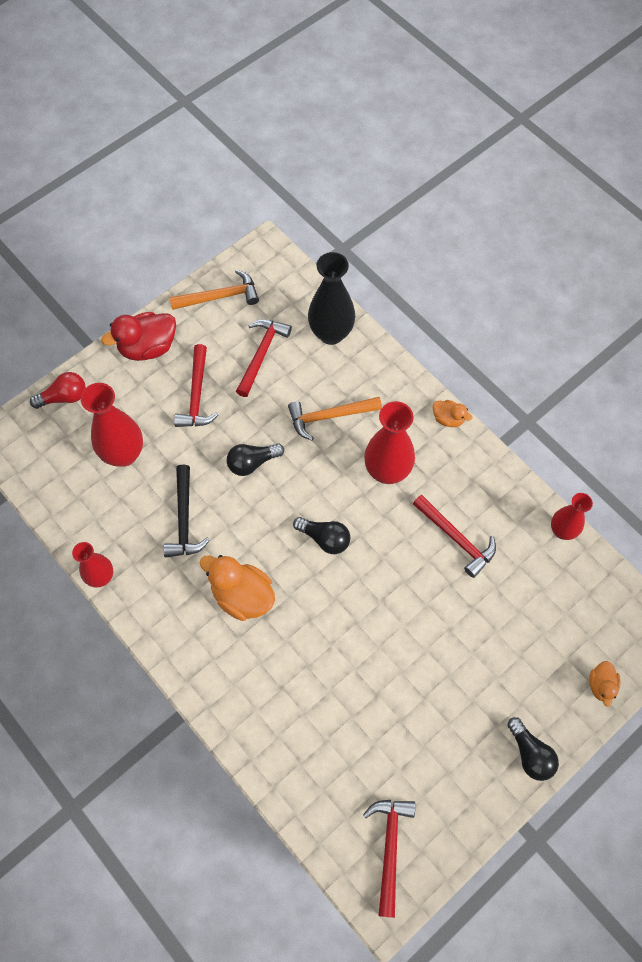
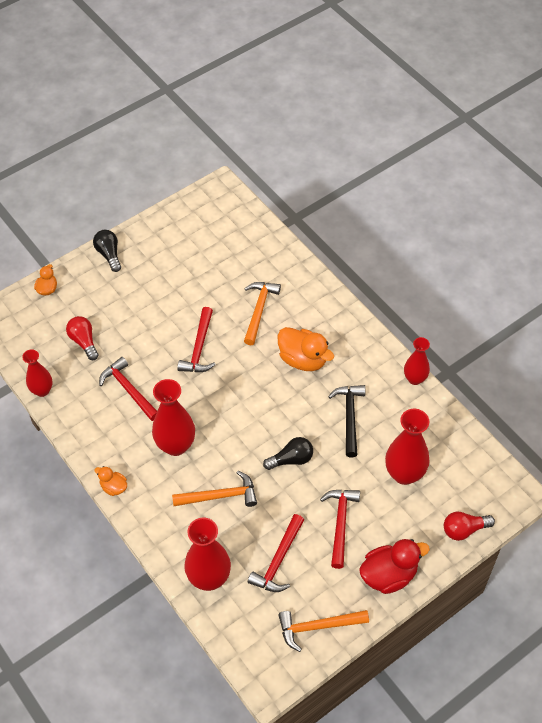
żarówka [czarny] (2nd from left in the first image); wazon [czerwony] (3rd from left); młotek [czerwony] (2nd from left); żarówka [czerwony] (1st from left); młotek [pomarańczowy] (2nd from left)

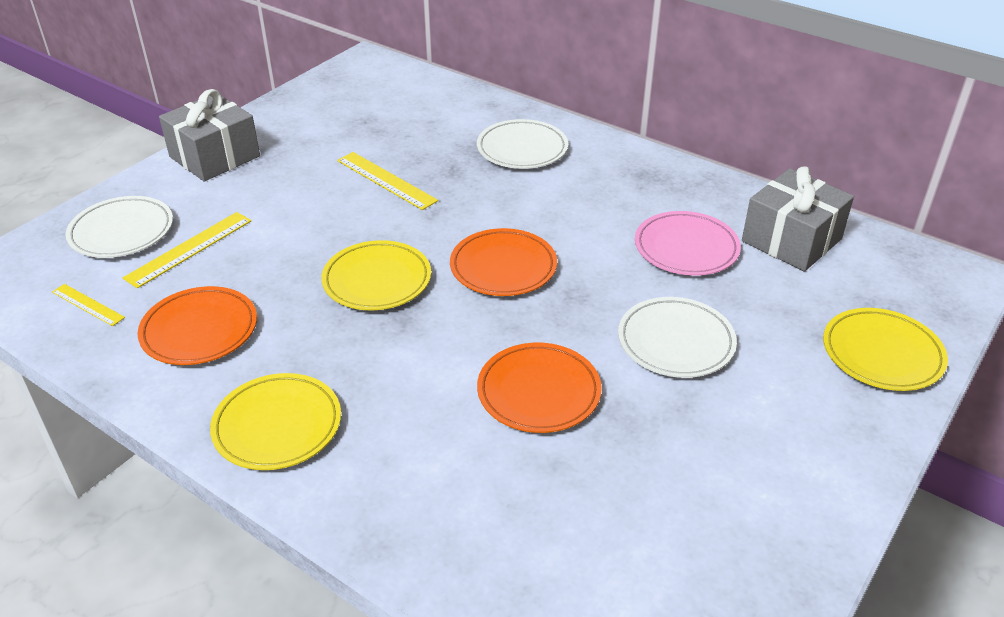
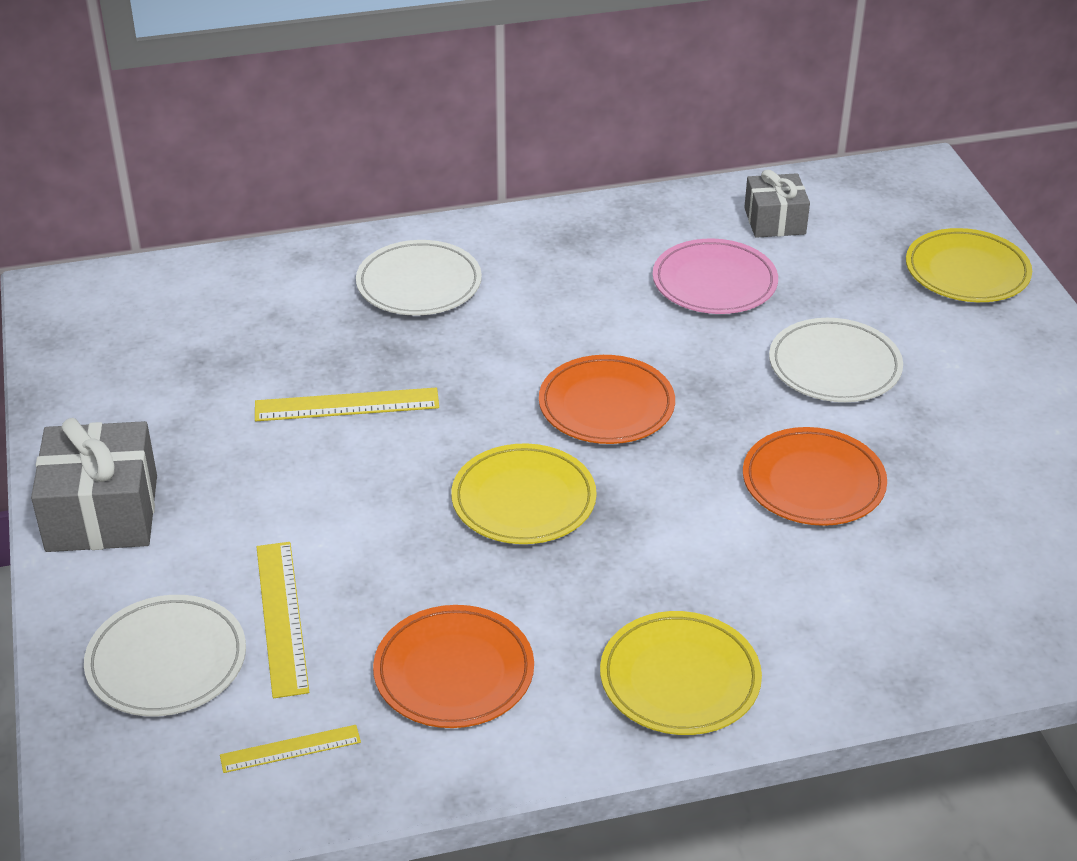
prezent [szary] (2nd from left)

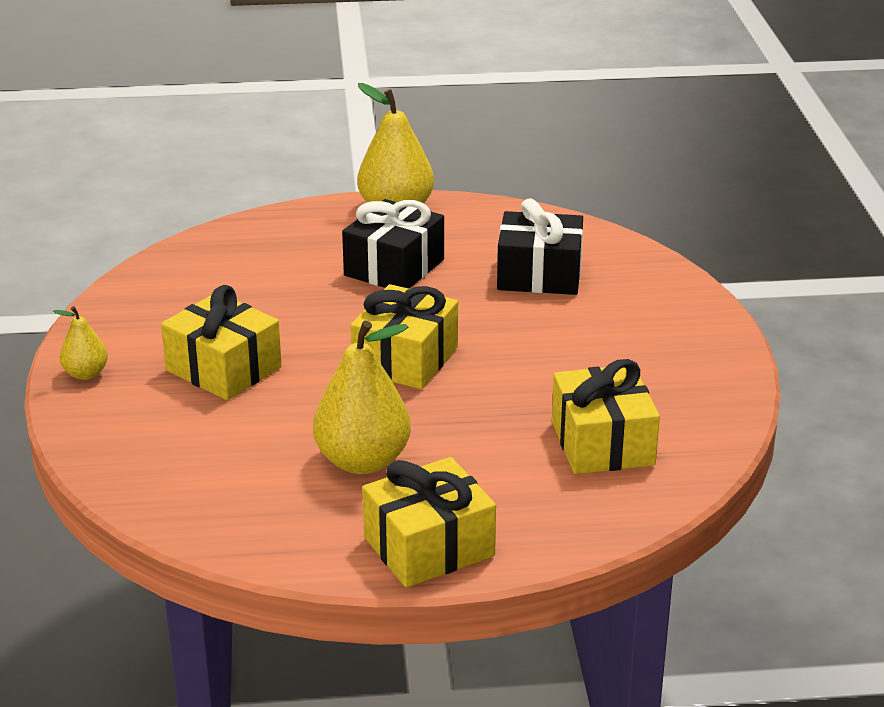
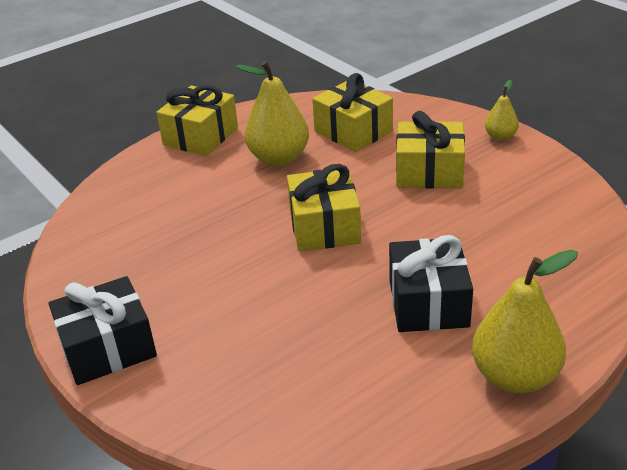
prezent [czarny] (1st from left); prezent [żółty] (3rd from left)

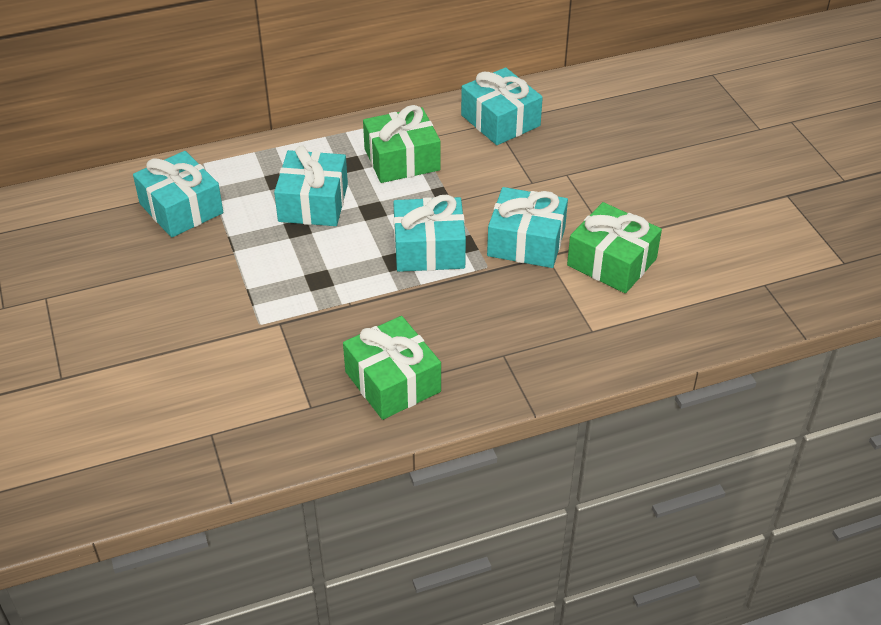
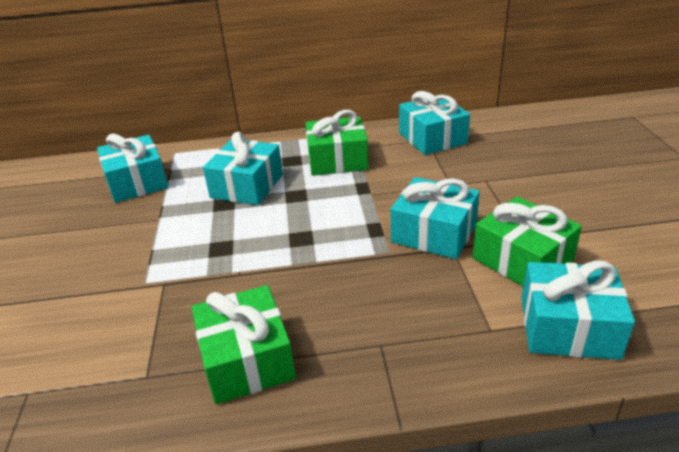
prezent [turkusowy] (5th from left)

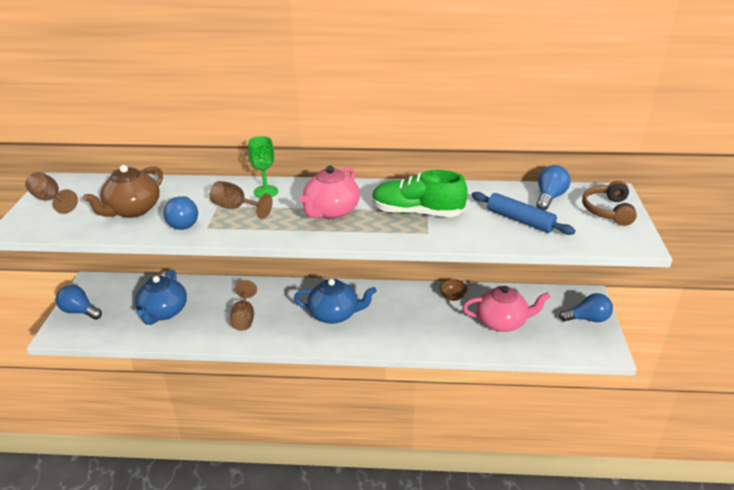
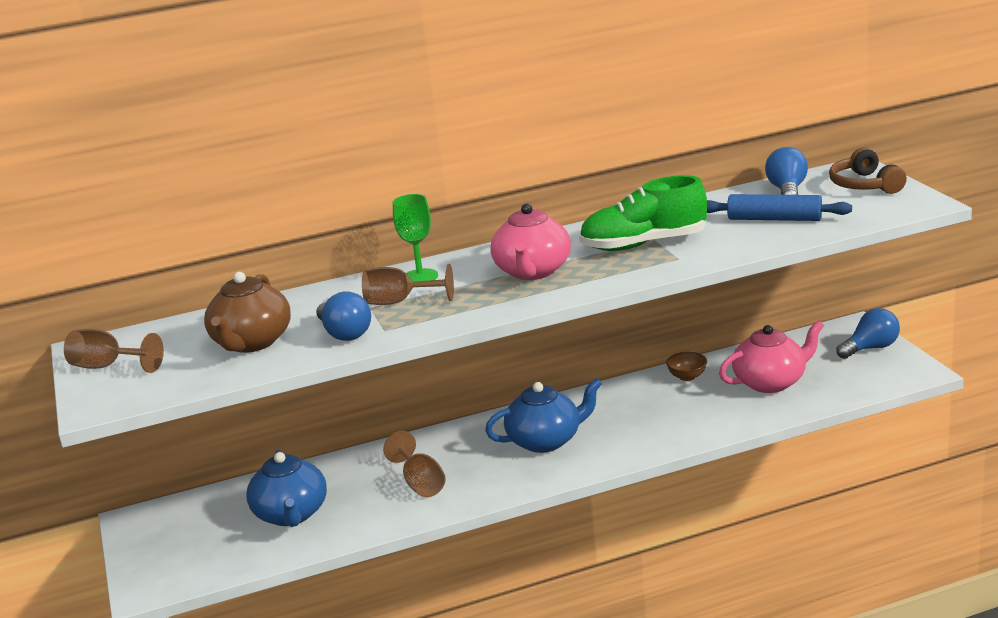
żarówka [niebieski] (1st from left in the first image)

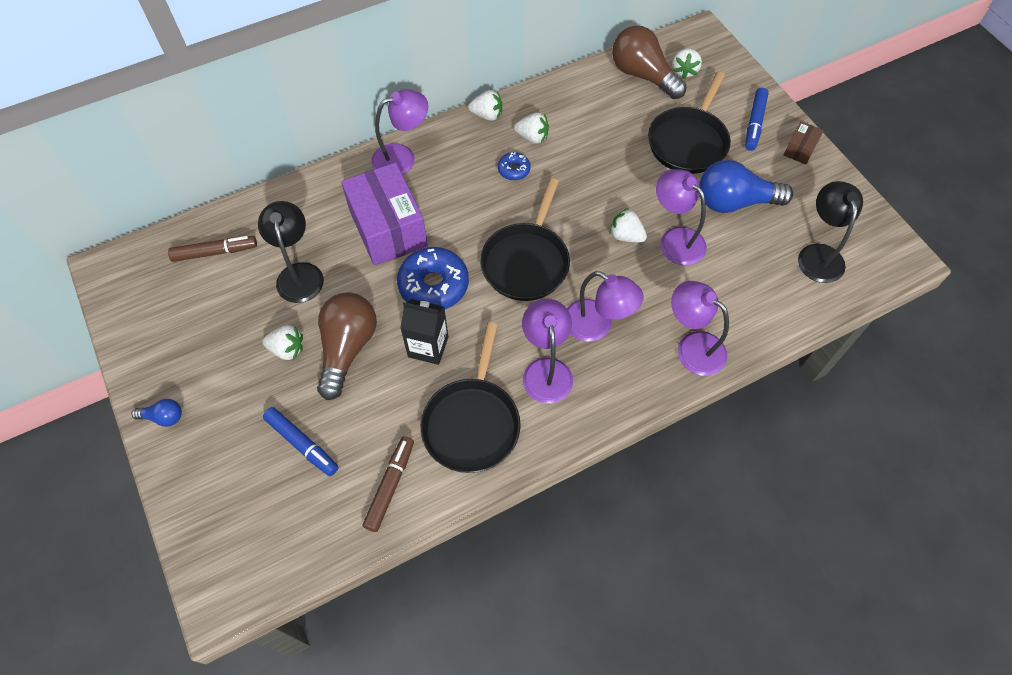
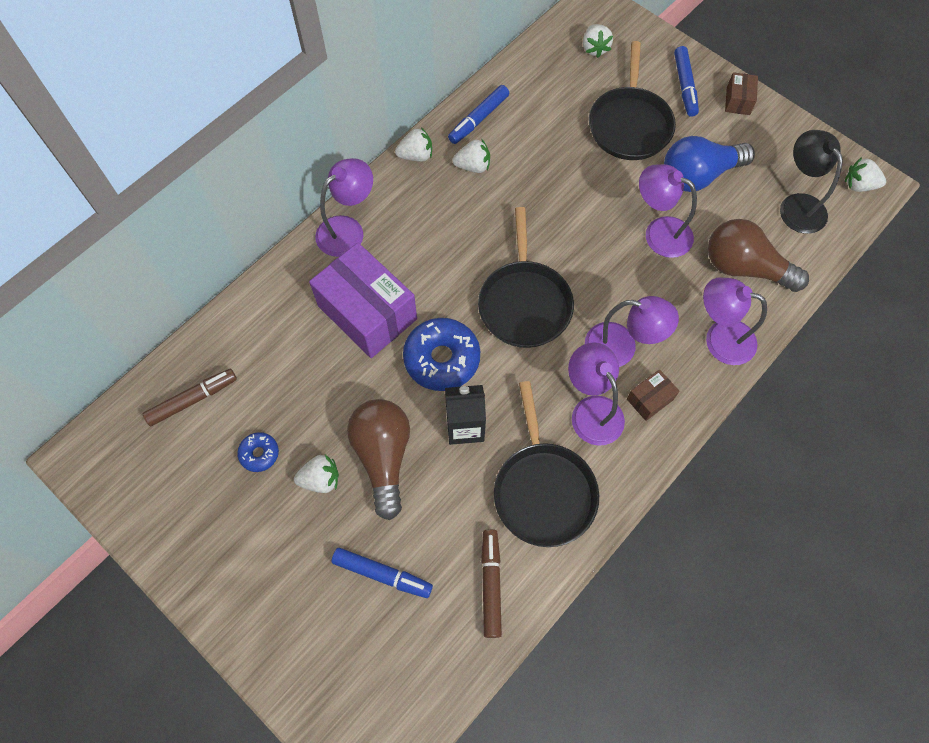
żarówka [niebieski] (1st from left in the first image); lampka [czarny] (1st from left in the first image); donut [niebieski] (1st from left); truskawka [biały] (5th from left); żarówka [brązowy] (2nd from left); flamaster [niebieski] (2nd from left); pudełko [brązowy] (1st from left)

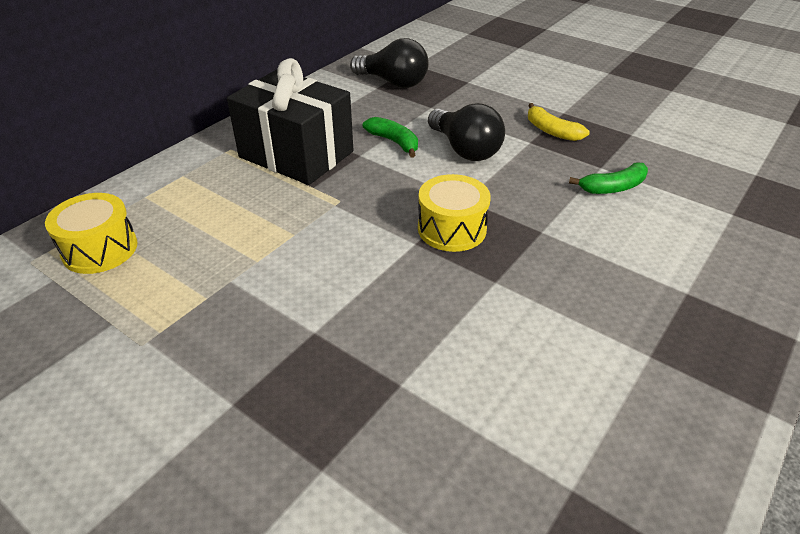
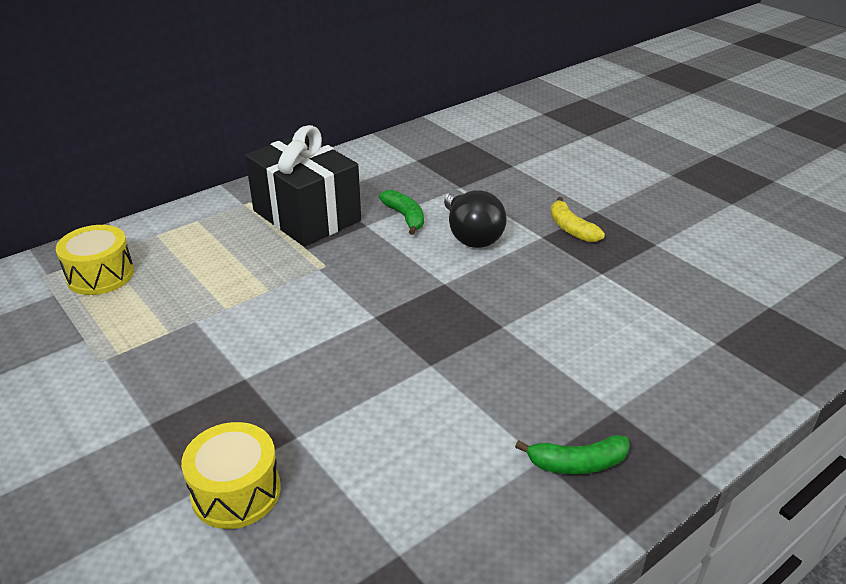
żarówka [czarny] (1st from left in the first image); bęben [żółty] (2nd from left); banan [zielony] (2nd from left)

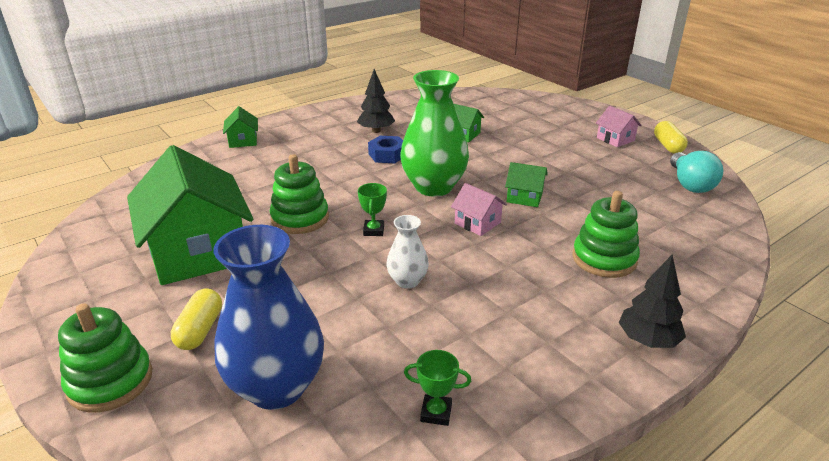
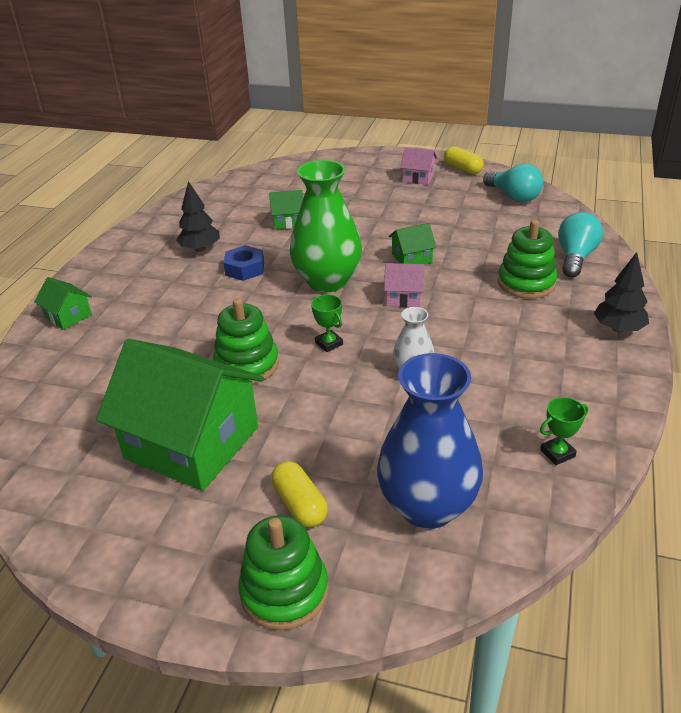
żarówka [turkusowy] (2nd from left)

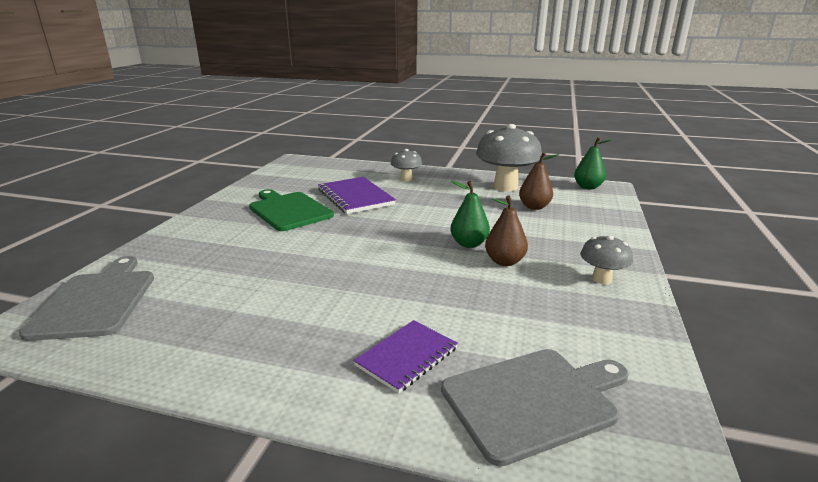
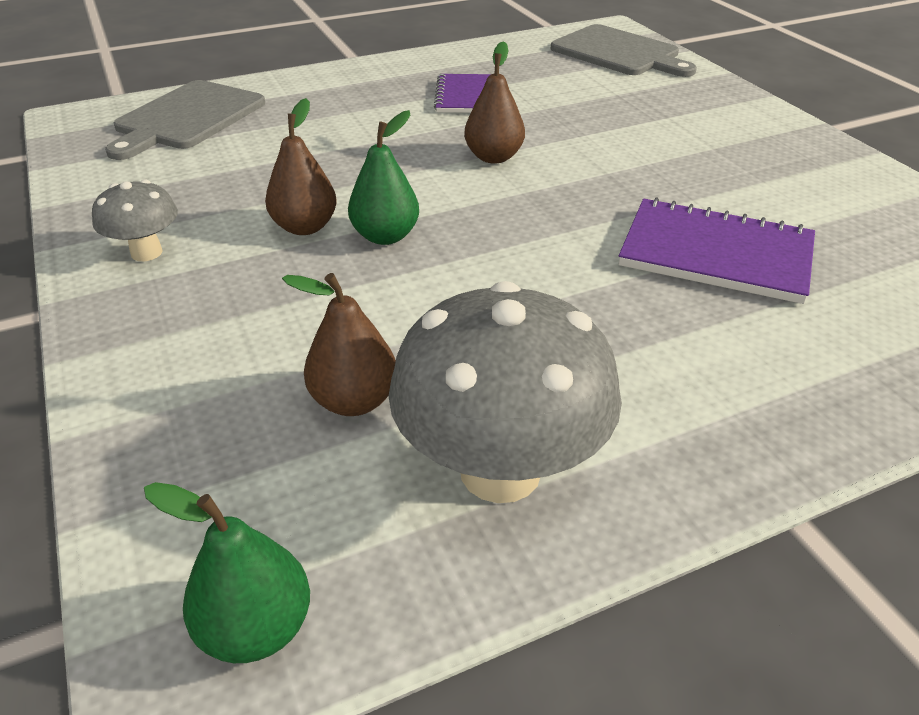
deska do krojenia [zielony]; zeszyt [fioletowy] (1st from left); grzyb [szary] (1st from left in the first image); gruszka [brązowy] (3rd from left)

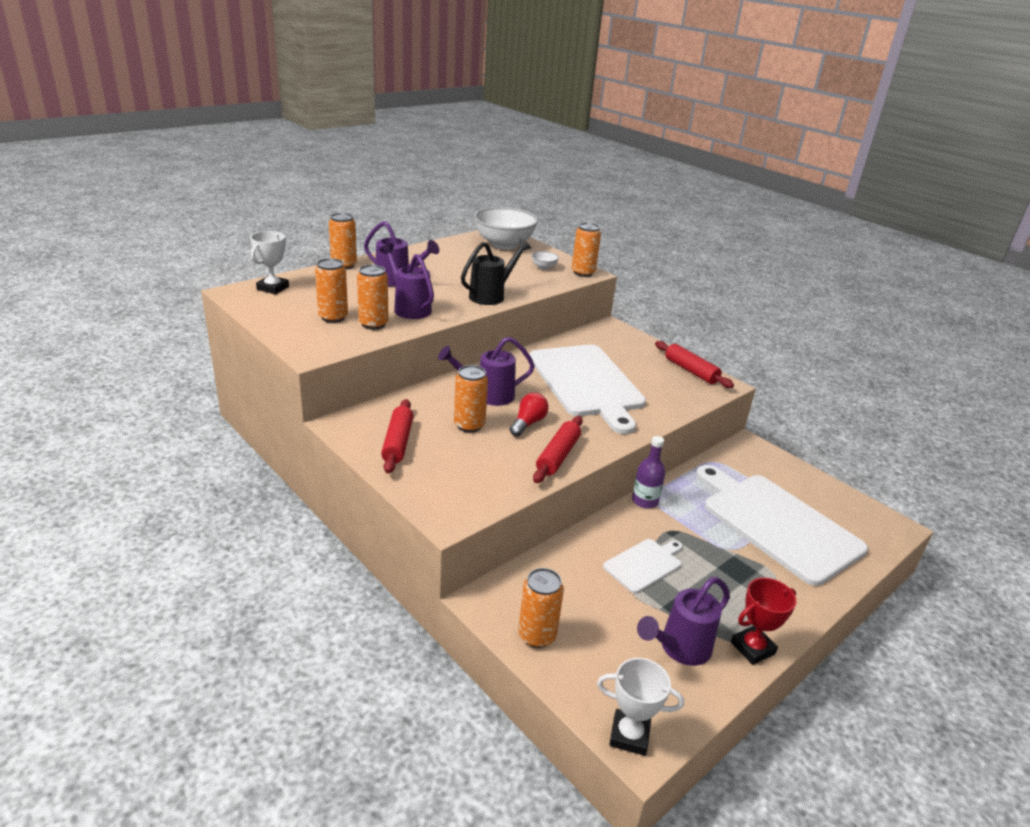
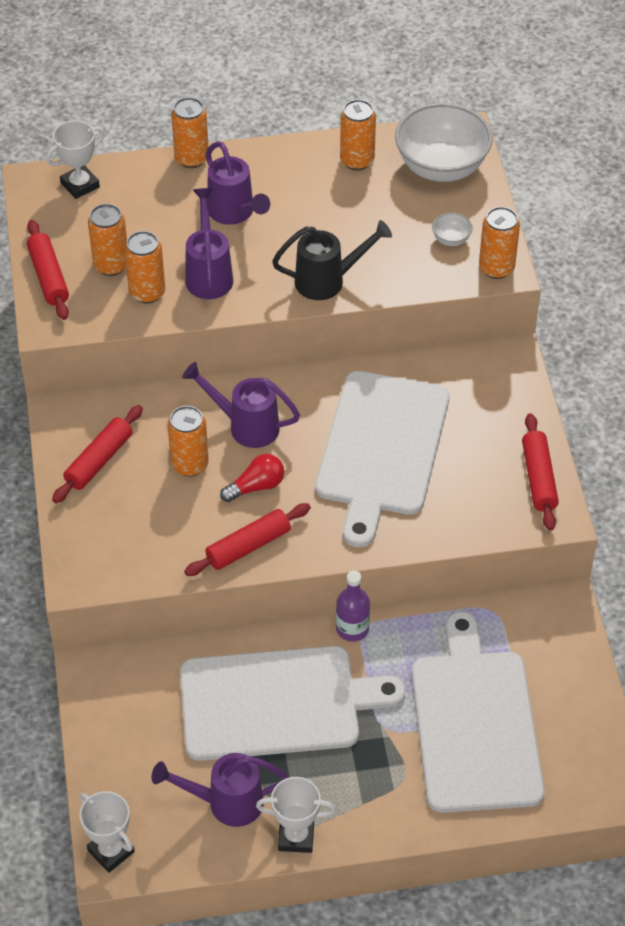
puszka [pomarańczowy] (5th from left); deska do krojenia [biały] (1st from left); puchar [biały] (3rd from left); wałek do ciasta [czerwony] (1st from left)

